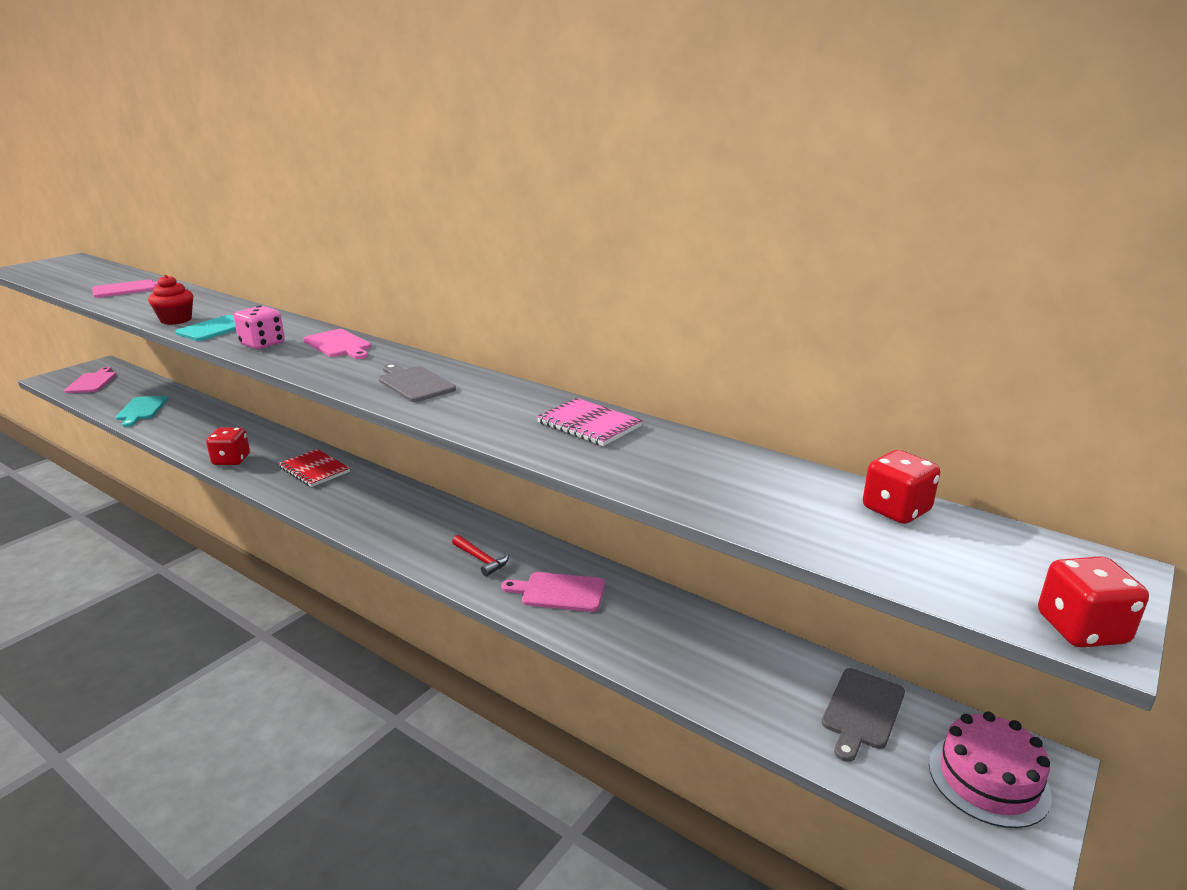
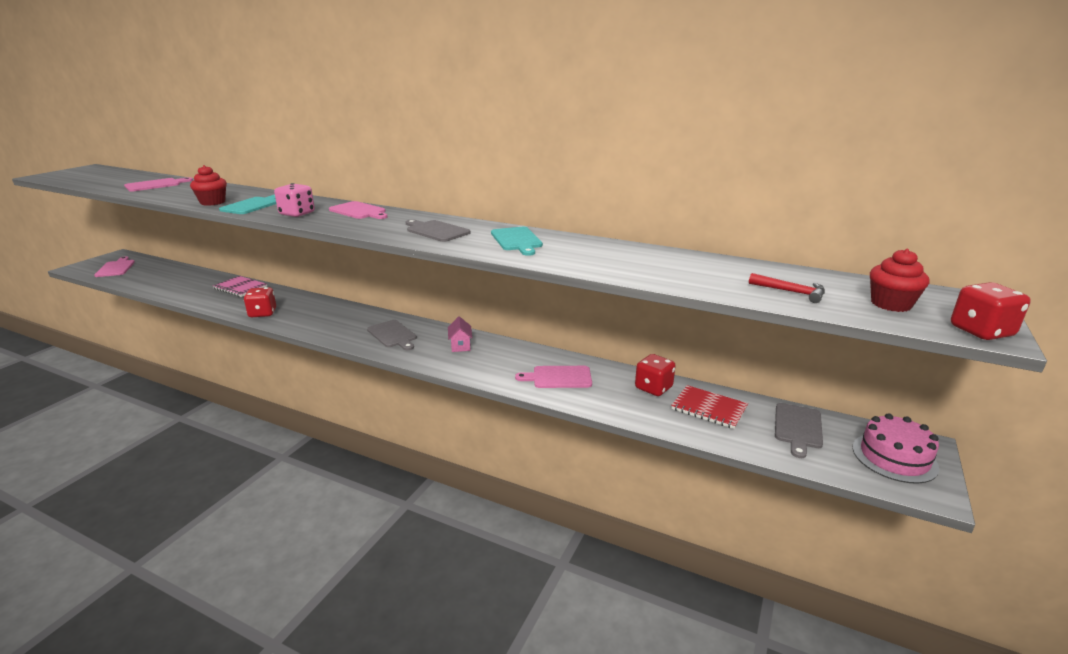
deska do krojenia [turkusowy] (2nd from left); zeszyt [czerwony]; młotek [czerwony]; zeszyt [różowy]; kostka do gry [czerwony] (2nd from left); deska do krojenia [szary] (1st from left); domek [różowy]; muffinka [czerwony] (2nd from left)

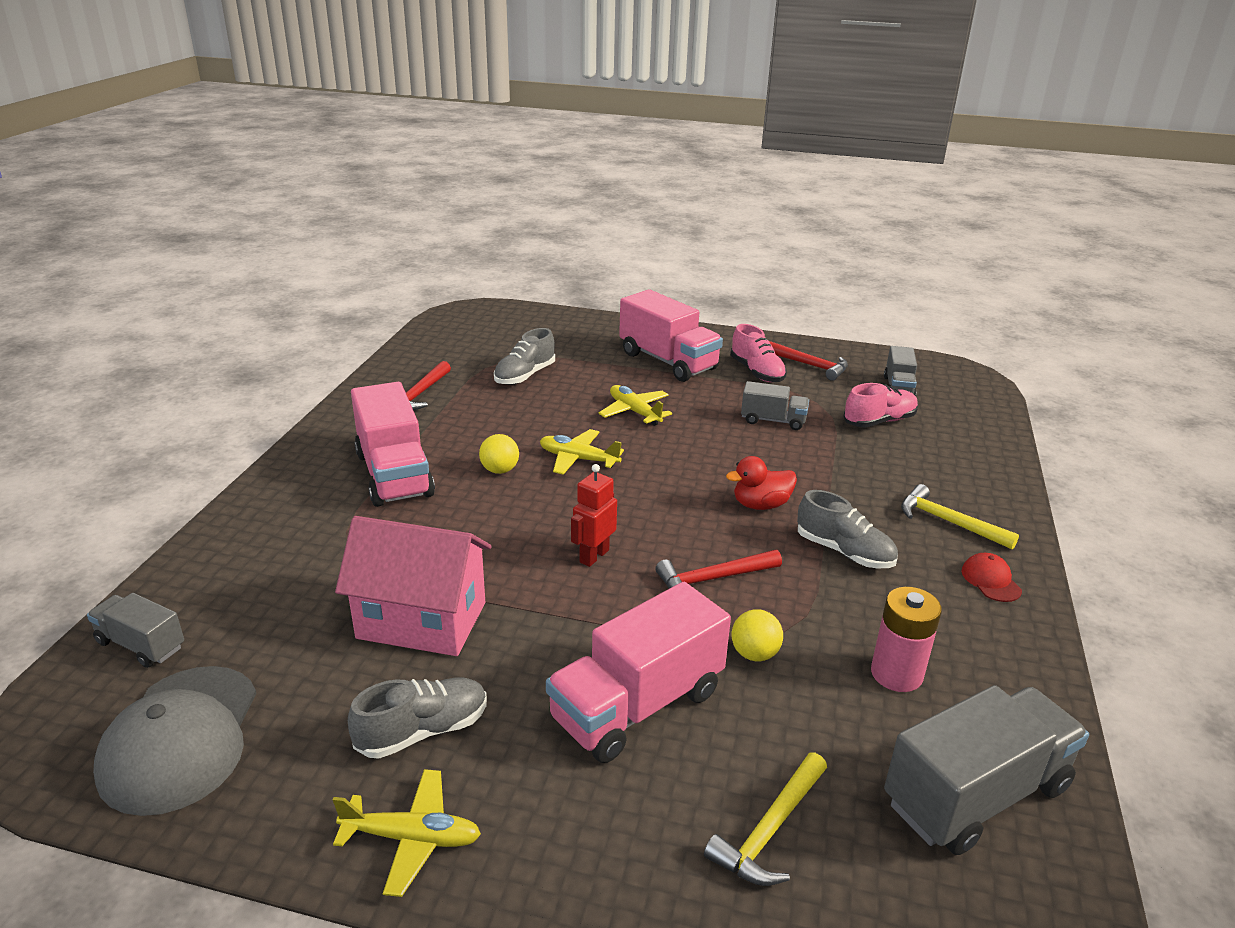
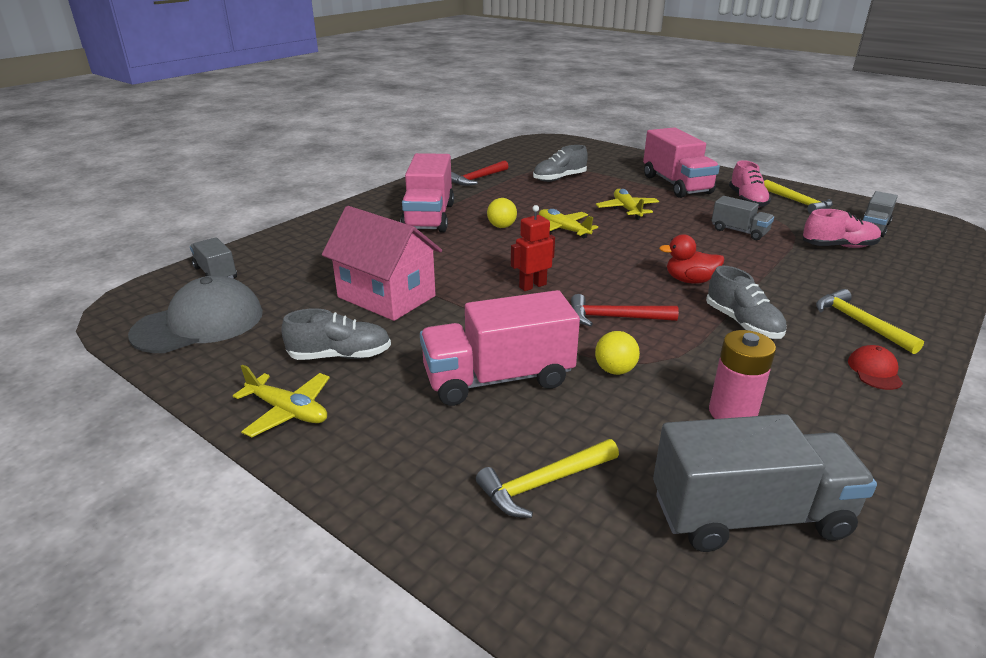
czapka [szary]; młotek [żółty] (2nd from left)

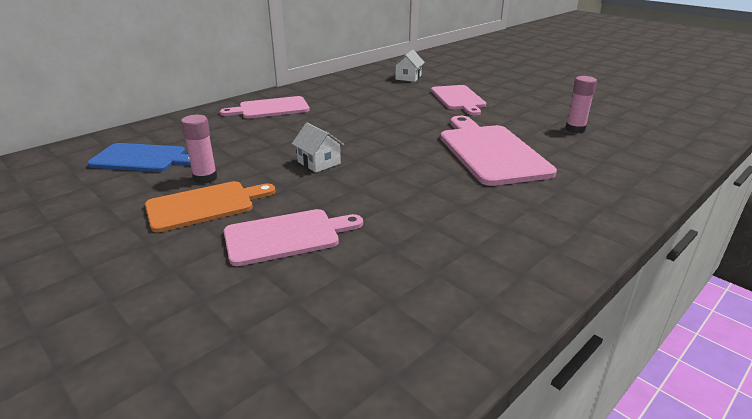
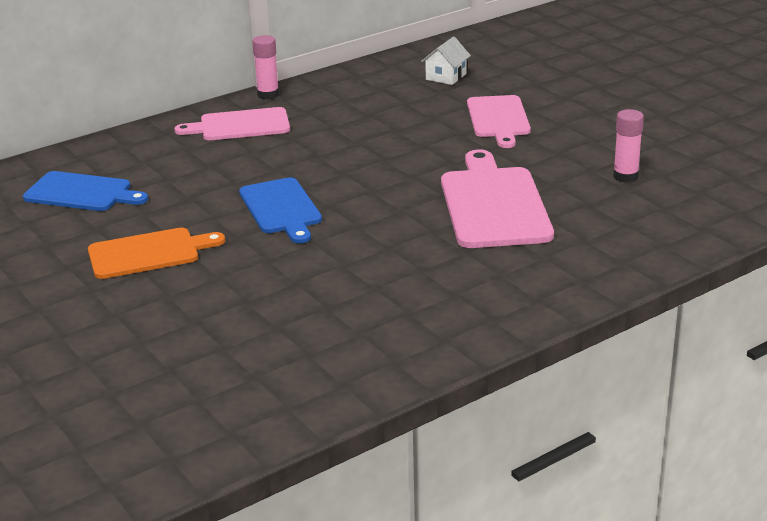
klej w sztyfcie [różowy] (1st from left); deska do krojenia [różowy] (2nd from left in the first image); deska do krojenia [niebieski] (2nd from left)

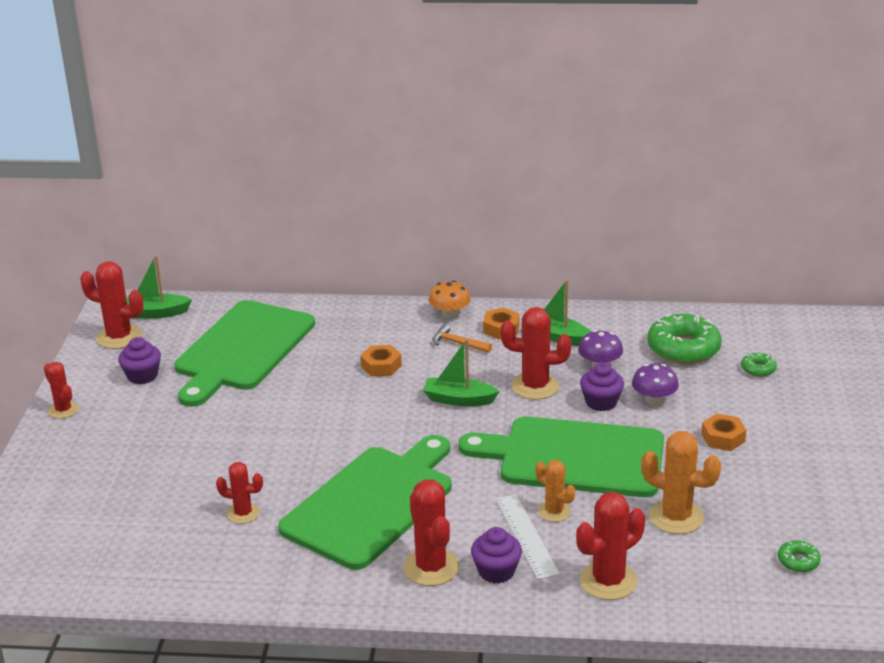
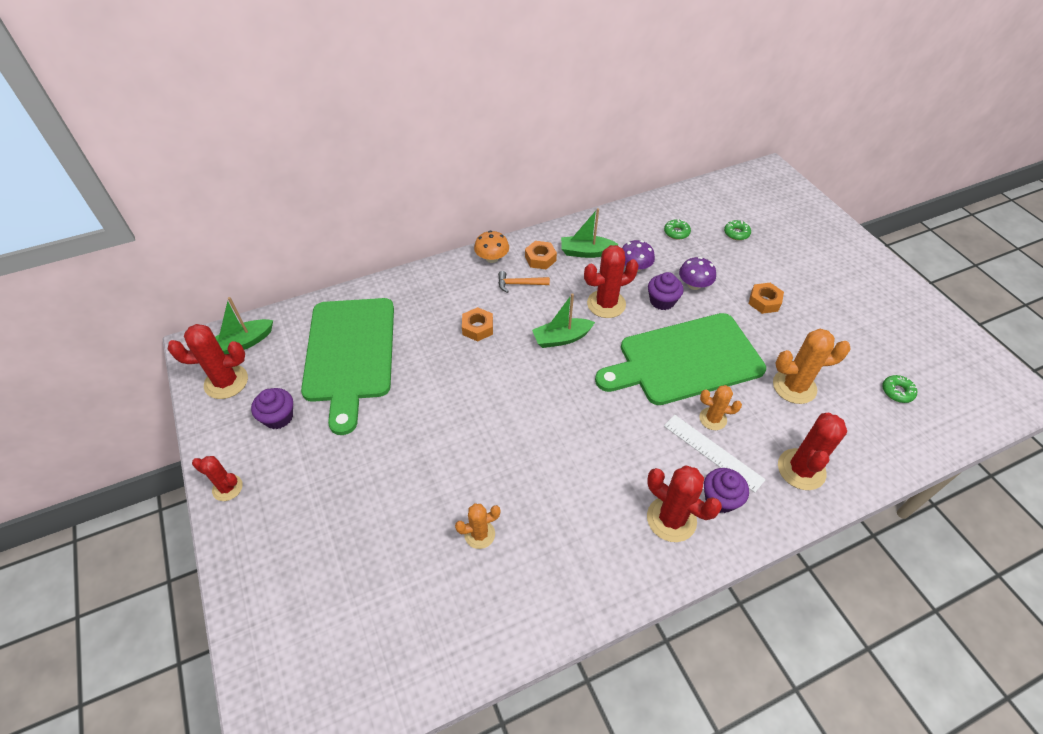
kaktus [pomarańczowy] (1st from left); deska do krojenia [zielony] (2nd from left in the first image); donut [zielony] (1st from left)

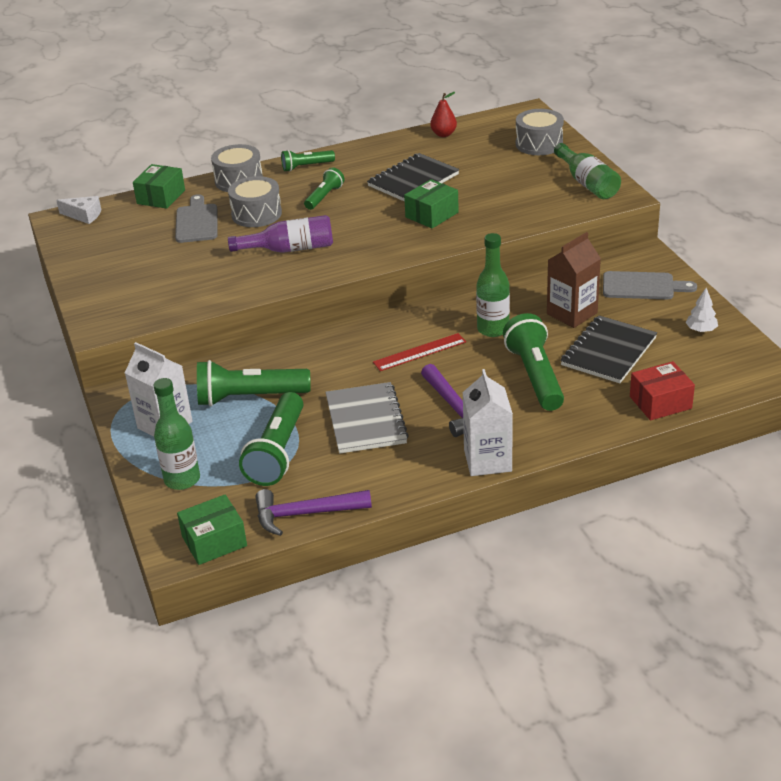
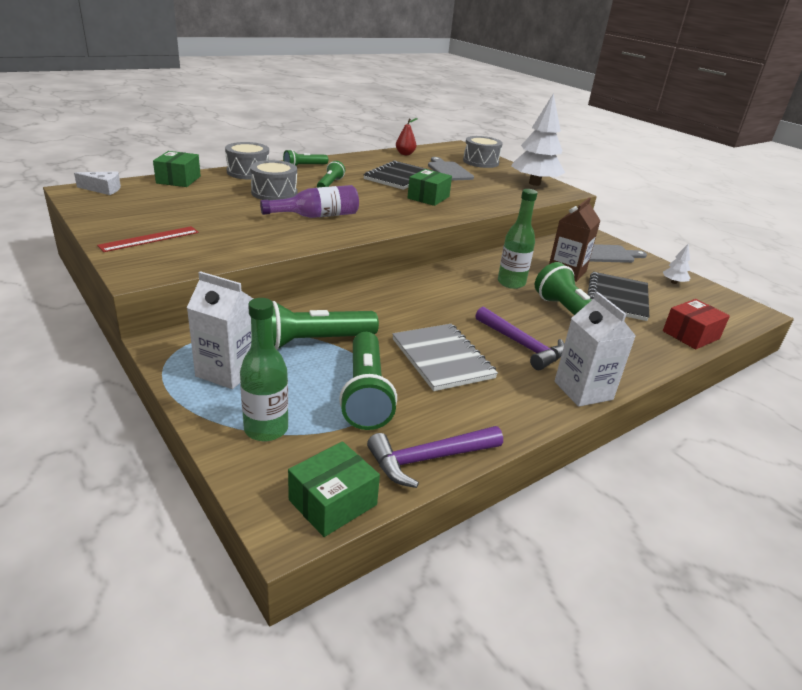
deska do krojenia [szary] (1st from left); linijka [czerwony]; drzewko [biały] (1st from left)

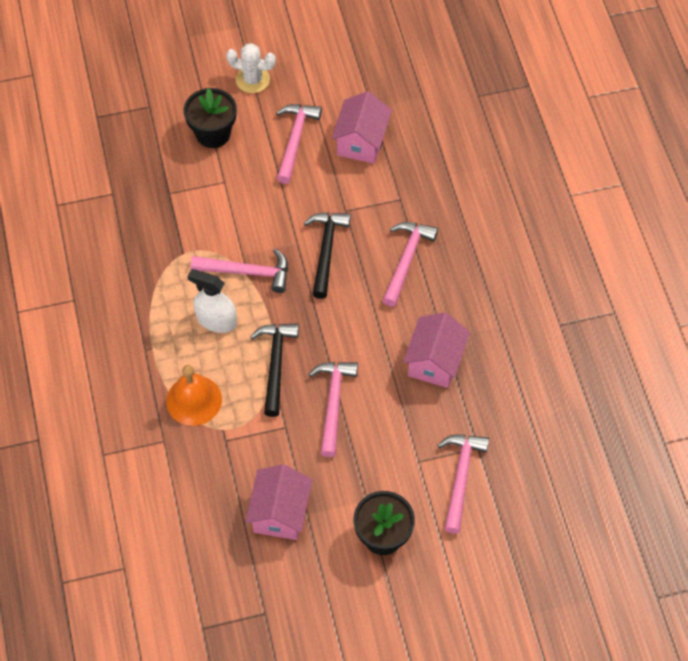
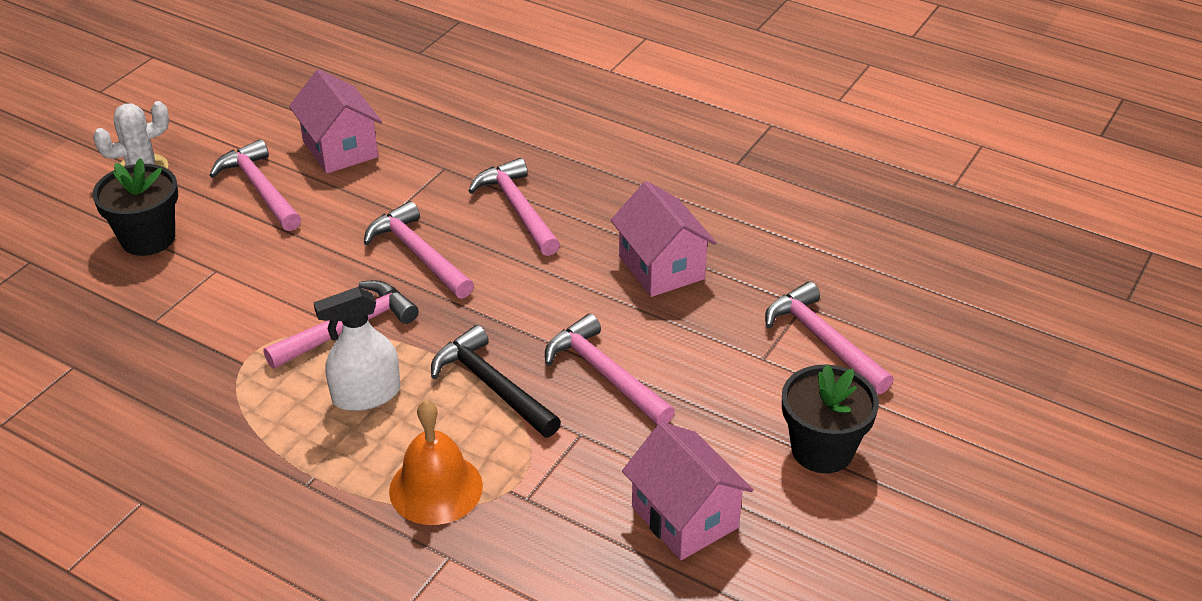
młotek [różowy] (3rd from left)

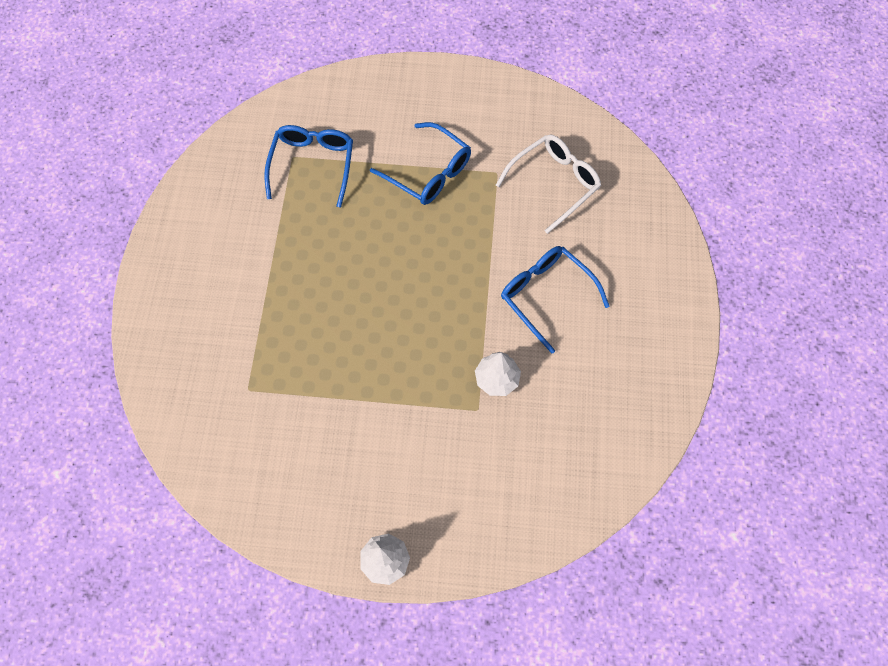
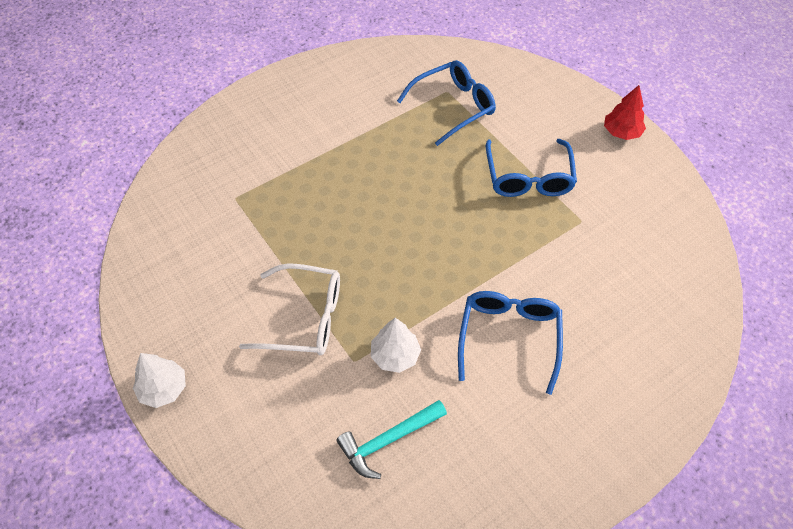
okulary [biały]; młotek [turkusowy]; drzewko [czerwony]

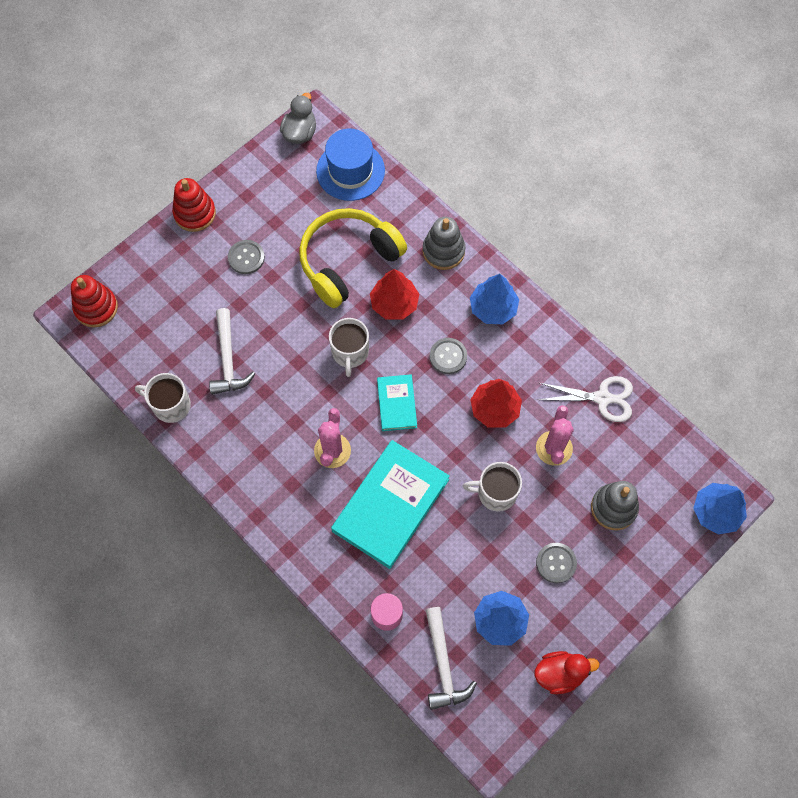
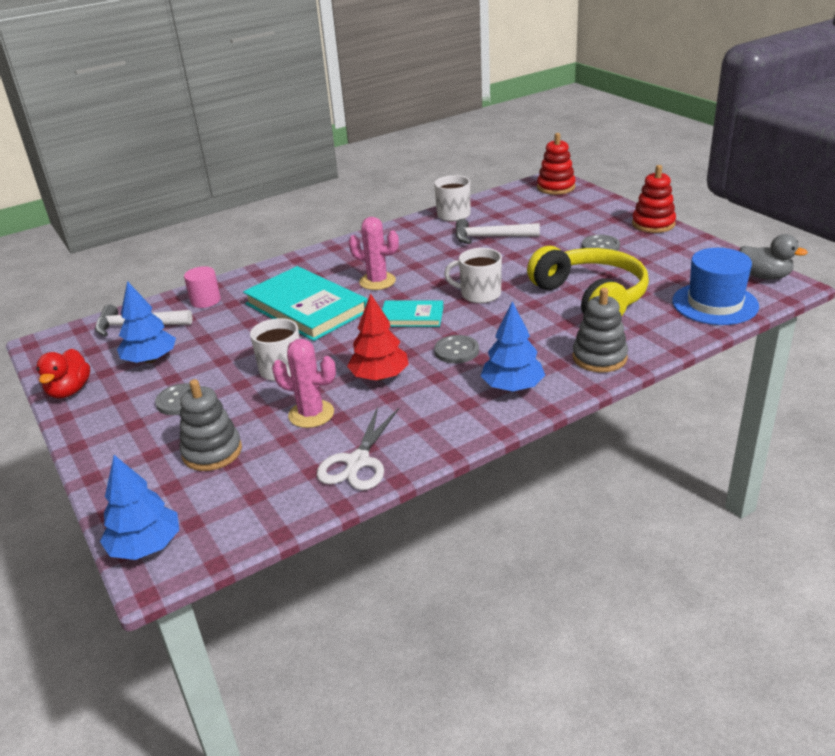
drzewko [czerwony] (1st from left in the first image)

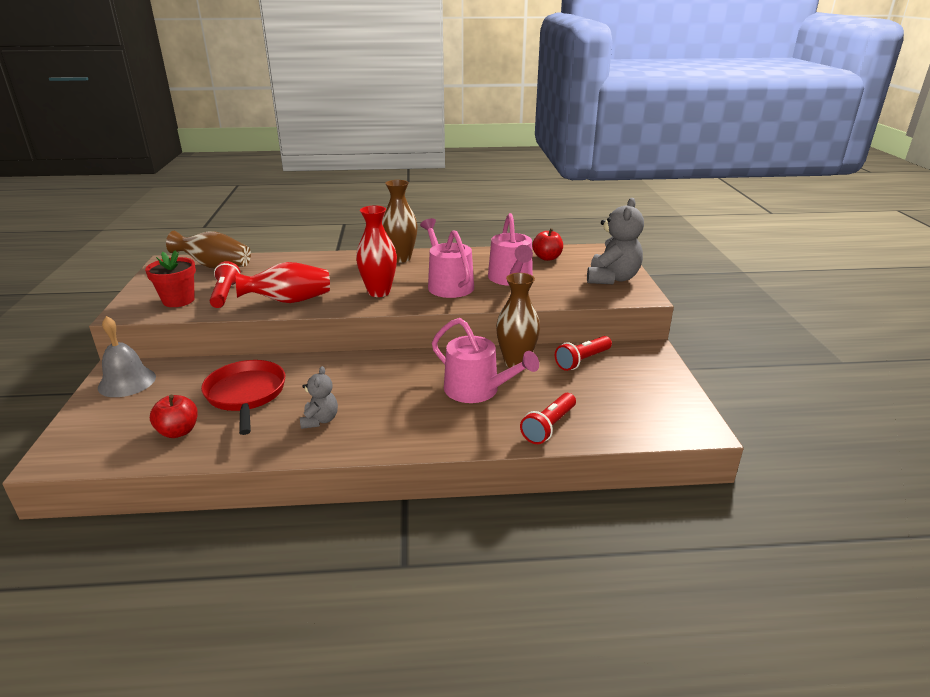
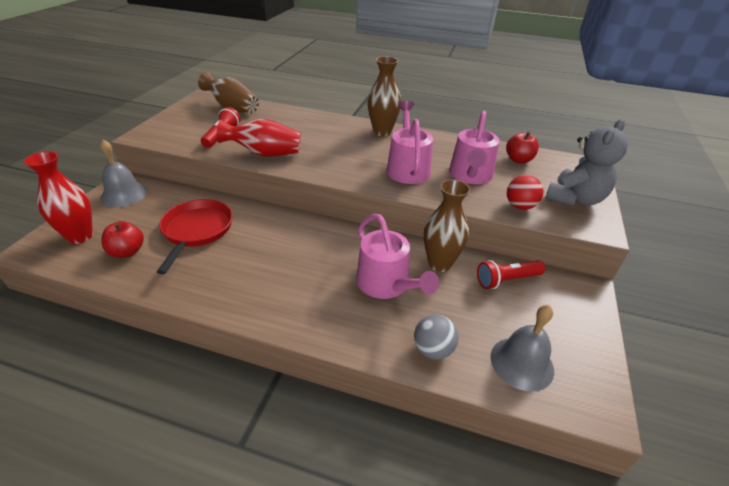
doniczka [czerwony]; miś [szary] (1st from left in the first image); wazon [czerwony] (1st from left); piłka [szary]; dzwonek [szary] (2nd from left); piłka [czerwony]

